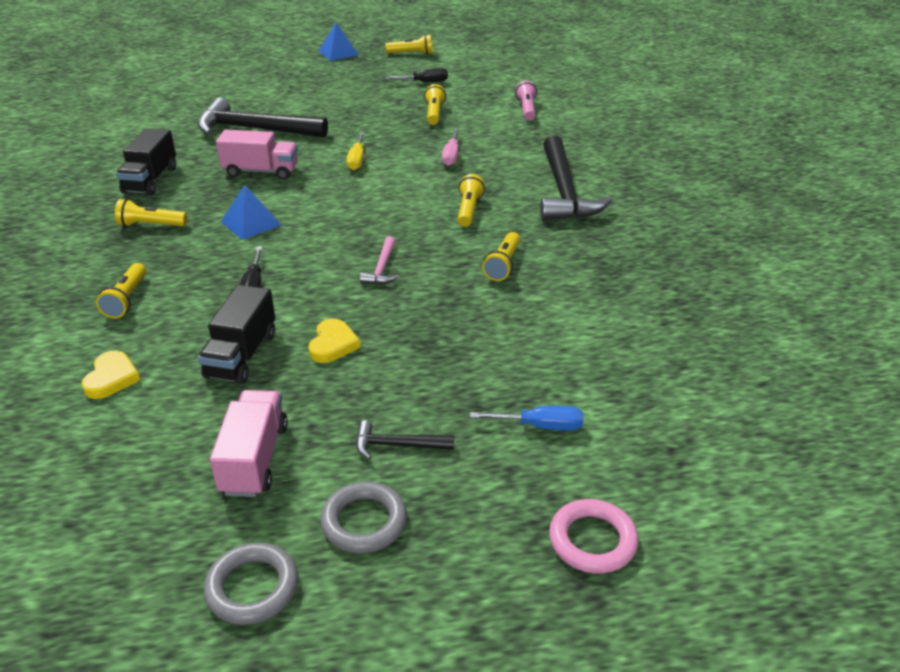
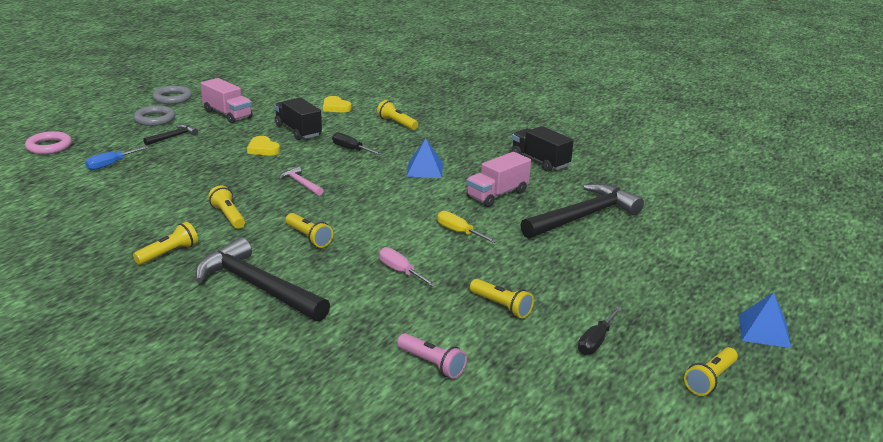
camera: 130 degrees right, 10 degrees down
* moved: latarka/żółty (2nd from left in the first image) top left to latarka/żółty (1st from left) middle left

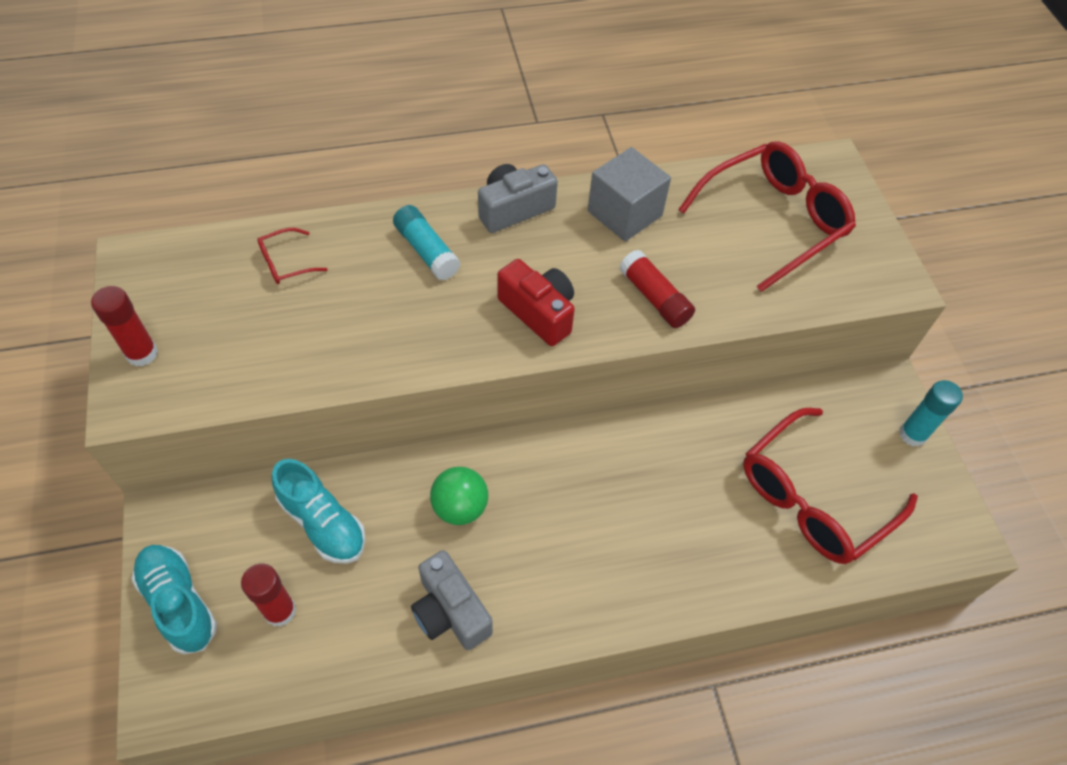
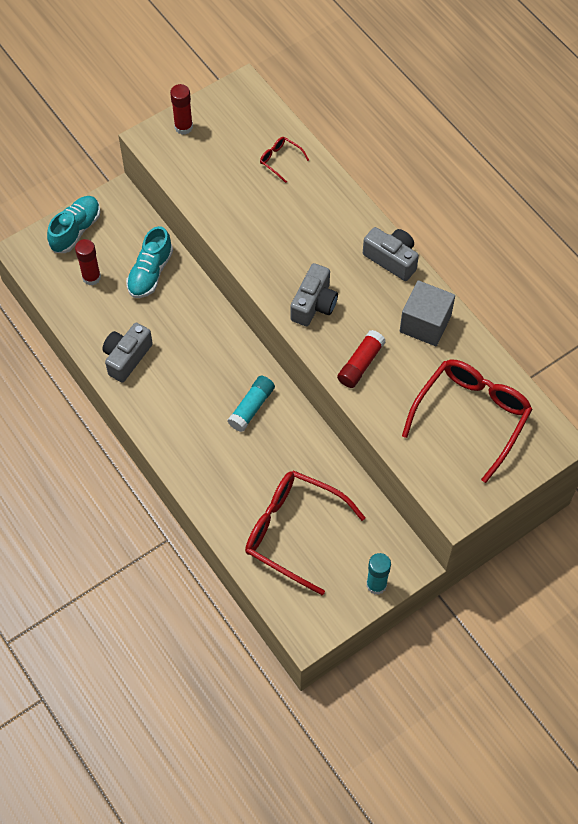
camera: 70 degrees right, 5 degrees up
* moved: klej w sztyfcie/turkusowy (1st from left) top centre to centre
* recoloured: aparat fotograficzny/czerwony centre to aparat fotograficzny/szary (2nd from left) centre
* turned: okulary/czerwony (2nd from left in the first image) top right = middle right 90 degrees counterclockwise
* removed: piłka/zielony centre

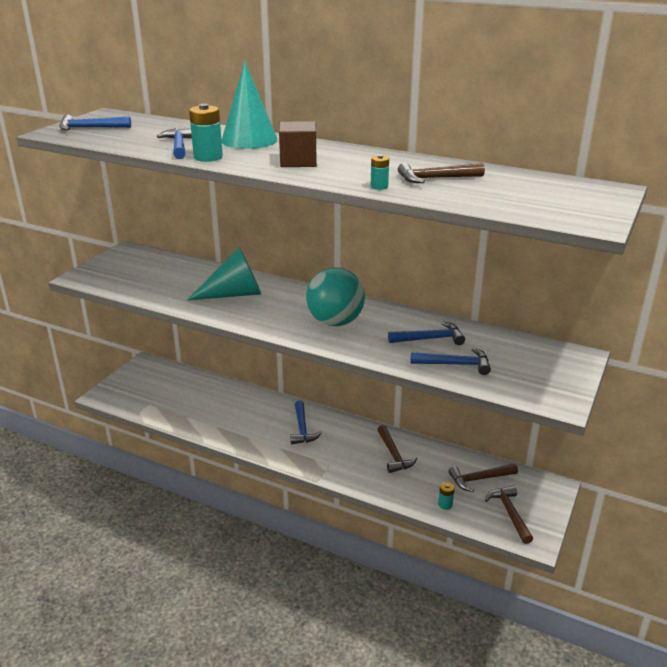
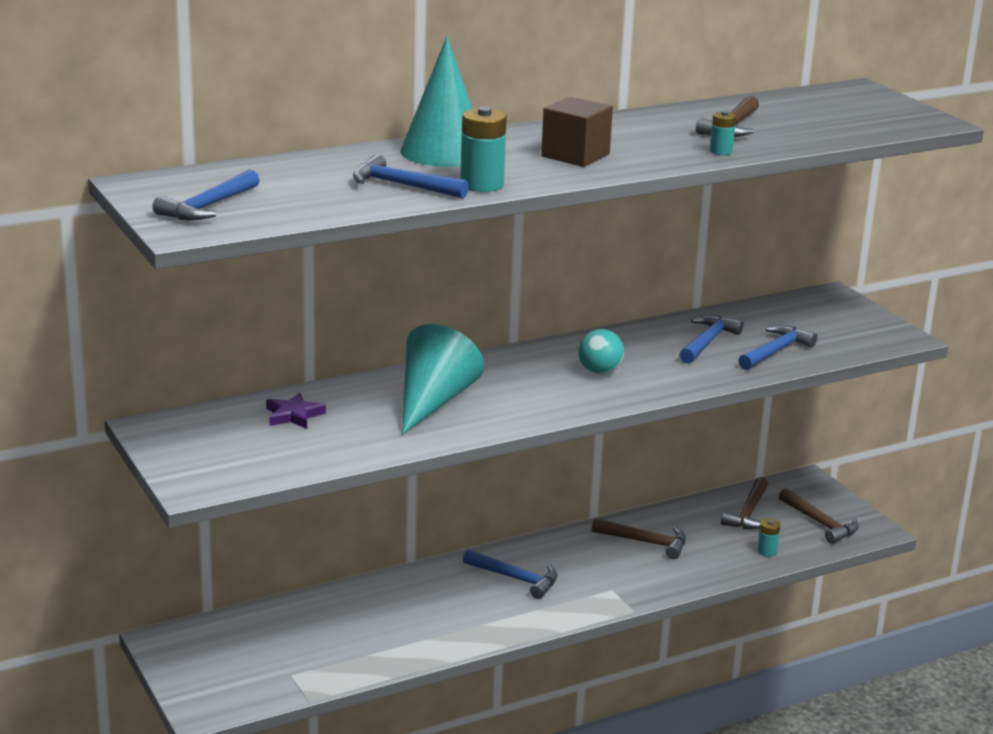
camera: 55 degrees left, 5 degrees down
* added: gwiazda/fioletowy middle left
* resized: piłka/turkusowy centre = centre x0.54
* turned: młotek/brązowy (4th from left) bottom right = bottom right 150 degrees counterclockwise

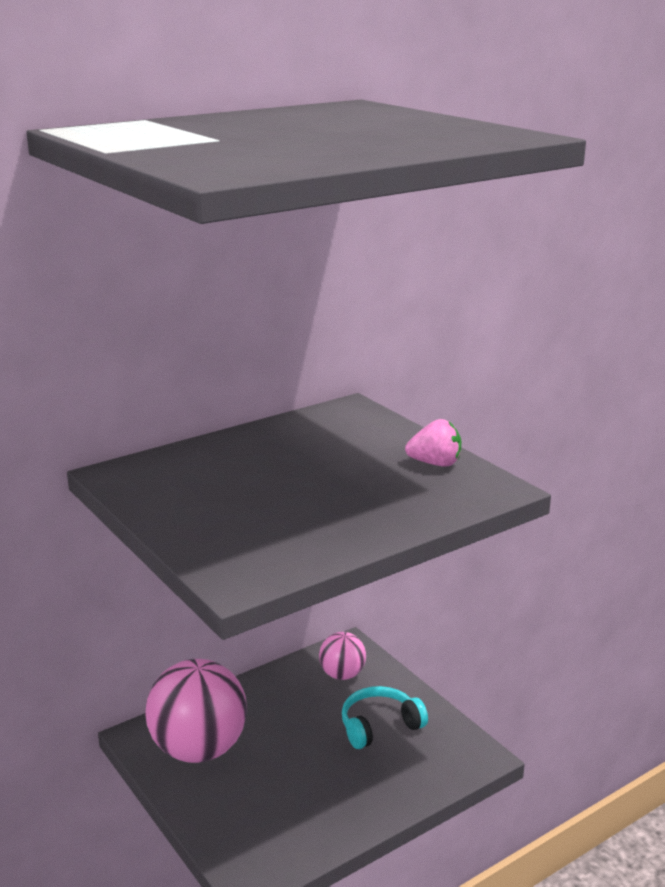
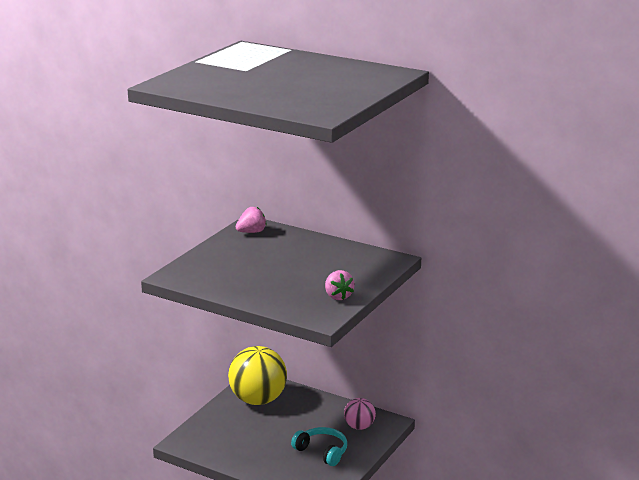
camera: 65 degrees right, 0 degrees up
* recoloured: piłka/różowy (1st from left) bottom left to piłka/żółty bottom centre
* added: truskawka/różowy (1st from left) centre

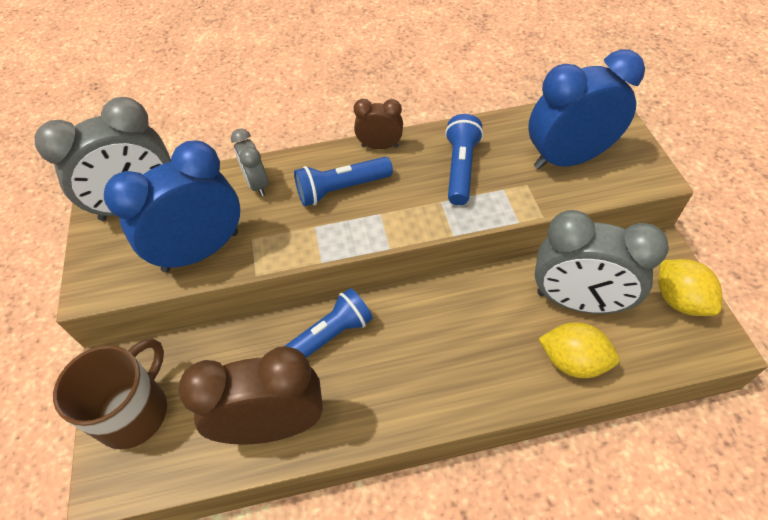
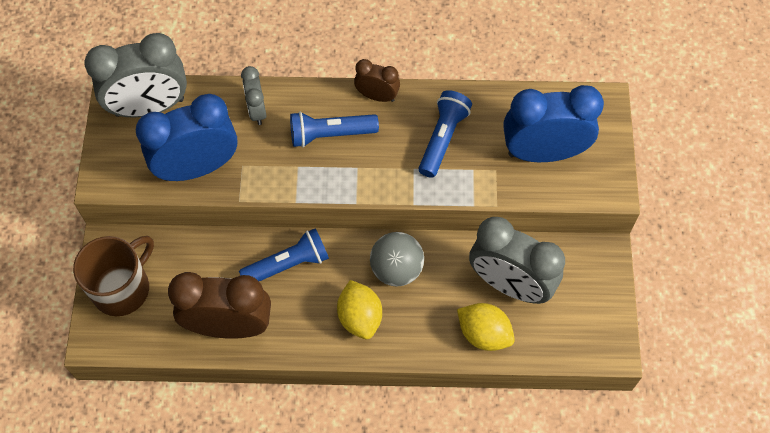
camera: 10 degrees right, 10 degrees up
* moved: cytryna/żółty (2nd from left in the first image) middle right to cytryna/żółty (1st from left) bottom centre
* added: piłka/szary centre

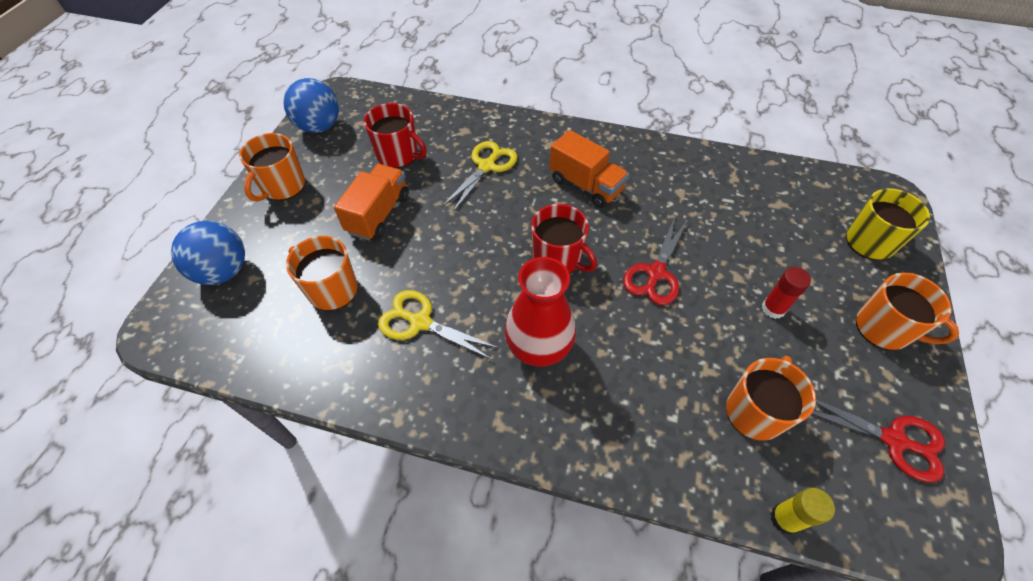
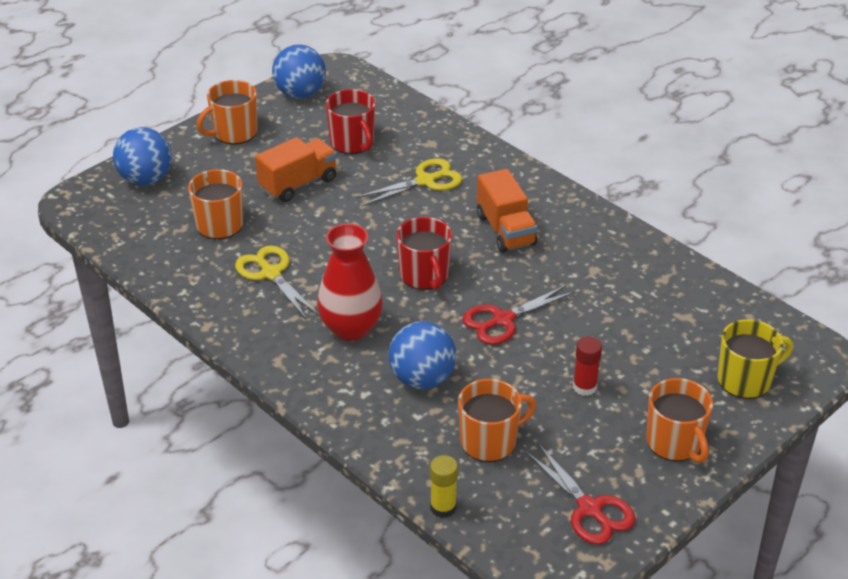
camera: 30 degrees right, 15 degrees down
* added: piłka/niebieski (3rd from left) centre

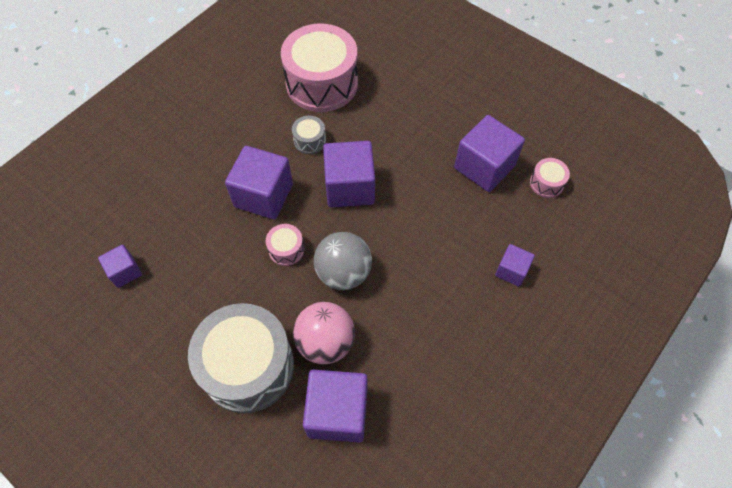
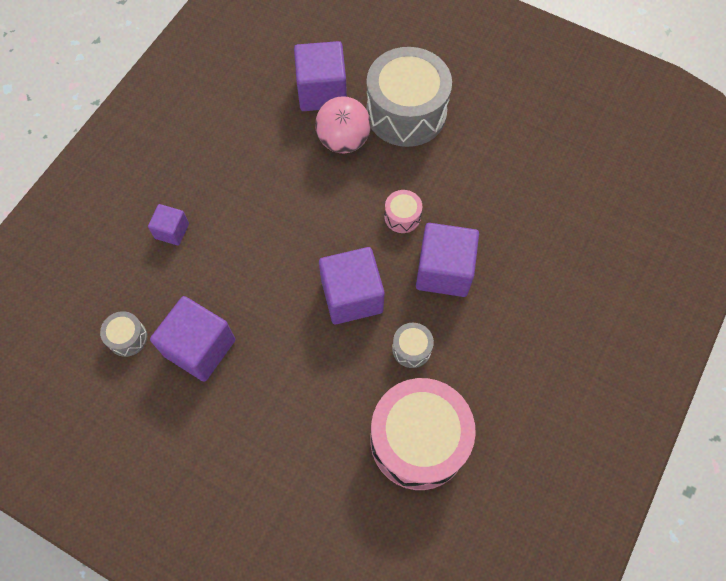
camera: 170 degrees right, 5 degrees up
* recoloured: bęben/różowy (3rd from left) middle right to bęben/szary (1st from left) middle left
* removed: sześcian/fioletowy (1st from left) middle left
* removed: piłka/szary centre

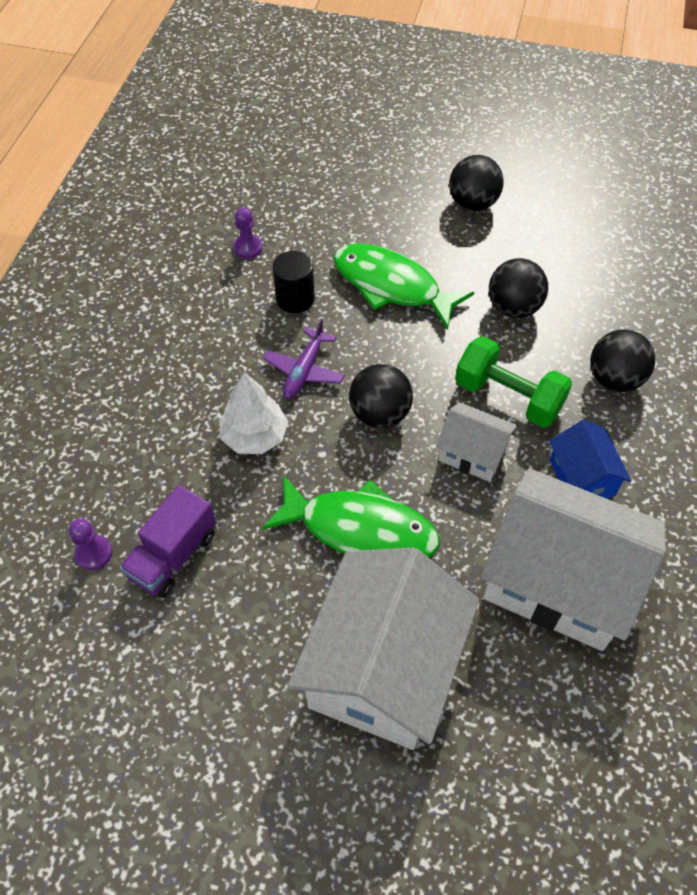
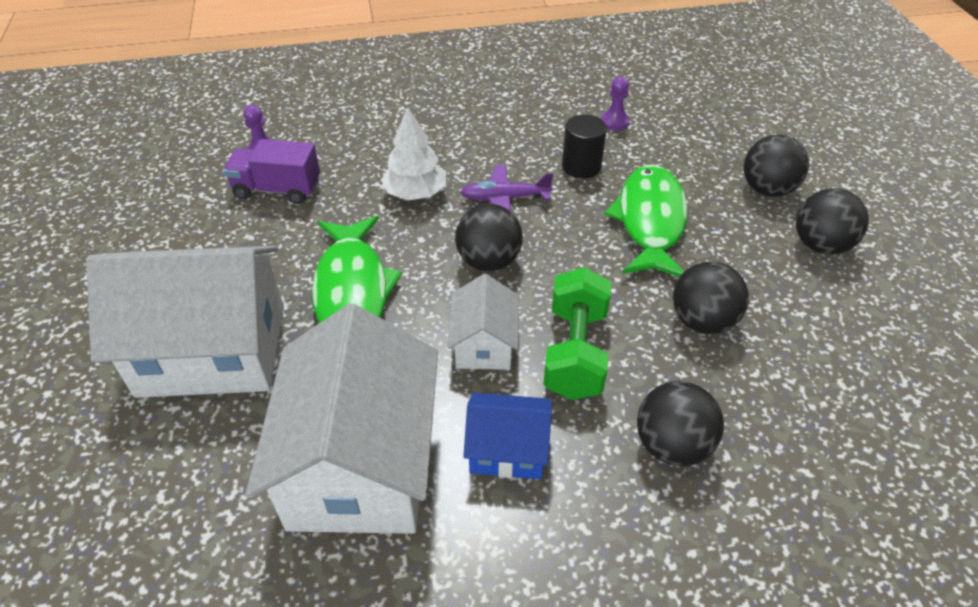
camera: 65 degrees right, 10 degrees down
* turned: domek/niebieski middle right = bottom centre 45 degrees clockwise
* added: piłka/czarny (4th from left) top right

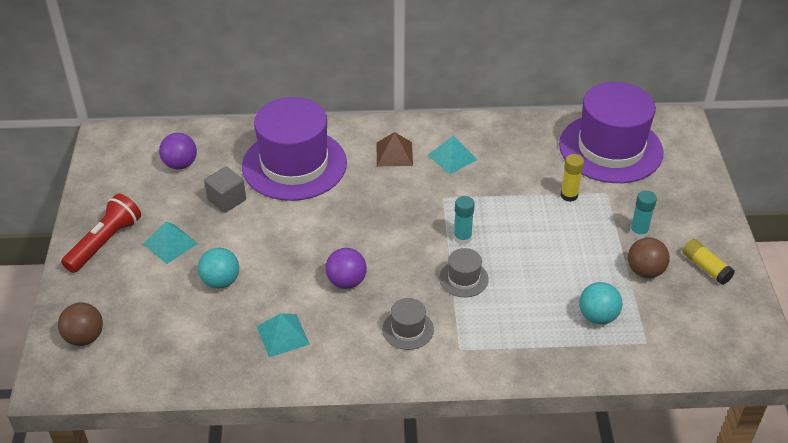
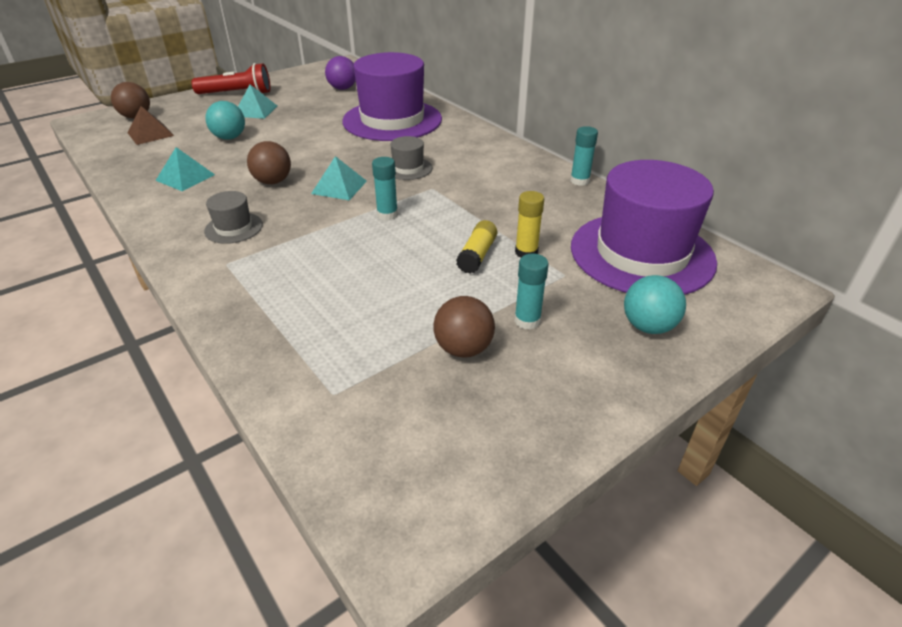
camera: 55 degrees right, 5 degrees down
* moved: piramida/brązowy centre to top left
* recoloured: piłka/fioletowy (2nd from left) centre to piłka/brązowy (2nd from left) top left
* moved: piramida/turkusowy (3rd from left) centre to top centre
* moved: kapelusz/szary (2nd from left) centre to top centre
* moved: klej w sztyfcie/żółty (2nd from left in the first image) middle right to klej w sztyfcie/żółty (1st from left) centre
* added: klej w sztyfcie/turkusowy (3rd from left) top centre
* moved: piłka/turkusowy (2nd from left) bottom right to middle right
* removed: sześcian/szary middle left

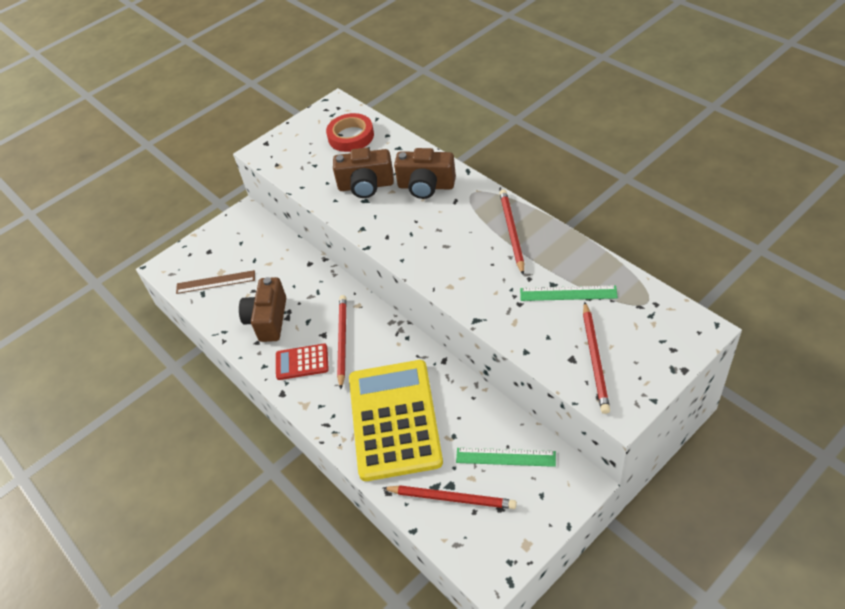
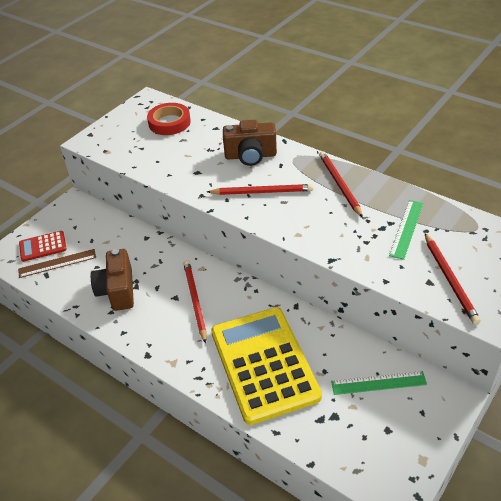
camera: 15 degrees left, 5 degrees down
* moved: kalkulator/czerwony centre to middle left
* moved: ołówek/czerwony (2nd from left) bottom centre to centre
* turned: linijka/zielony (2nd from left) middle right = middle right 60 degrees counterclockwise
* removed: aparat fotograficzny/brązowy (2nd from left) top centre

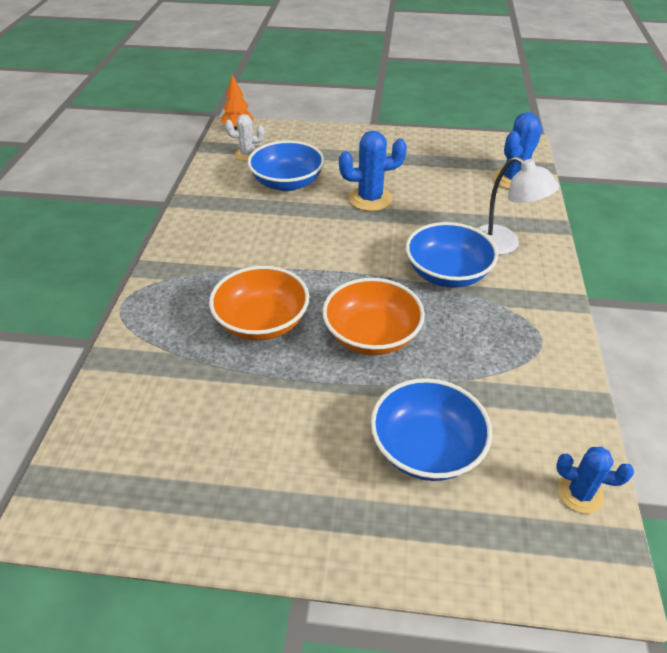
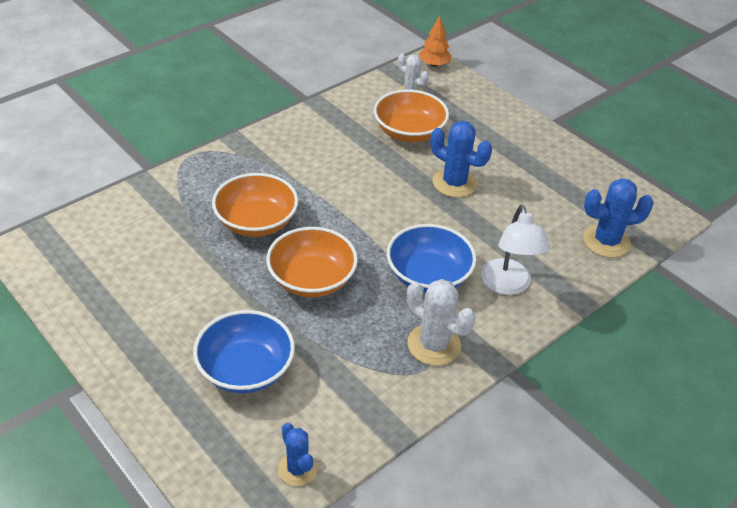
camera: 40 degrees right, 0 degrees up
* recoloured: miska/niebieski (1st from left) top centre to miska/pomarańczowy (3rd from left) top centre
* added: kaktus/biały (2nd from left) centre

